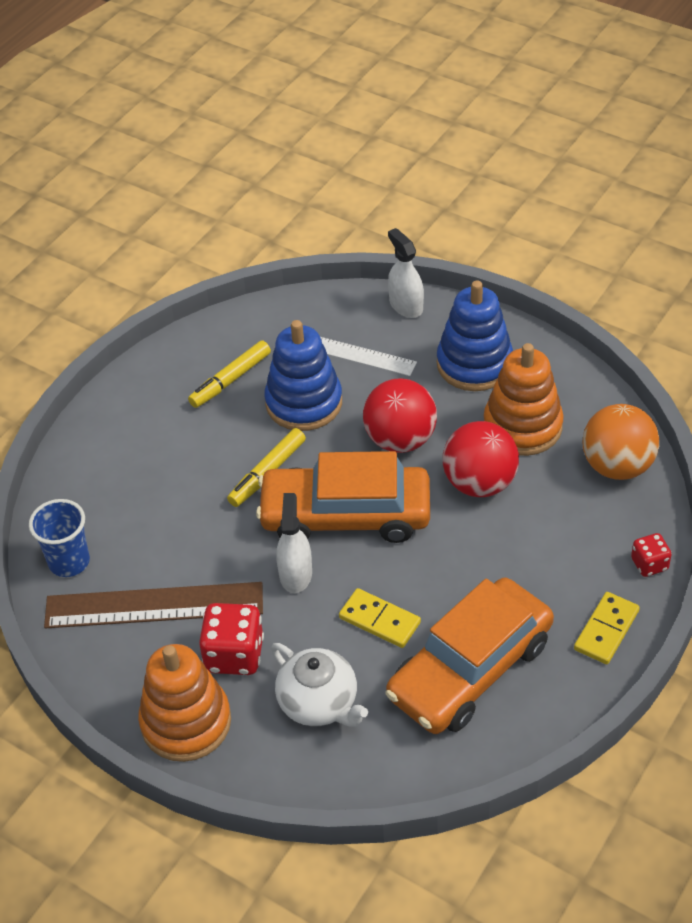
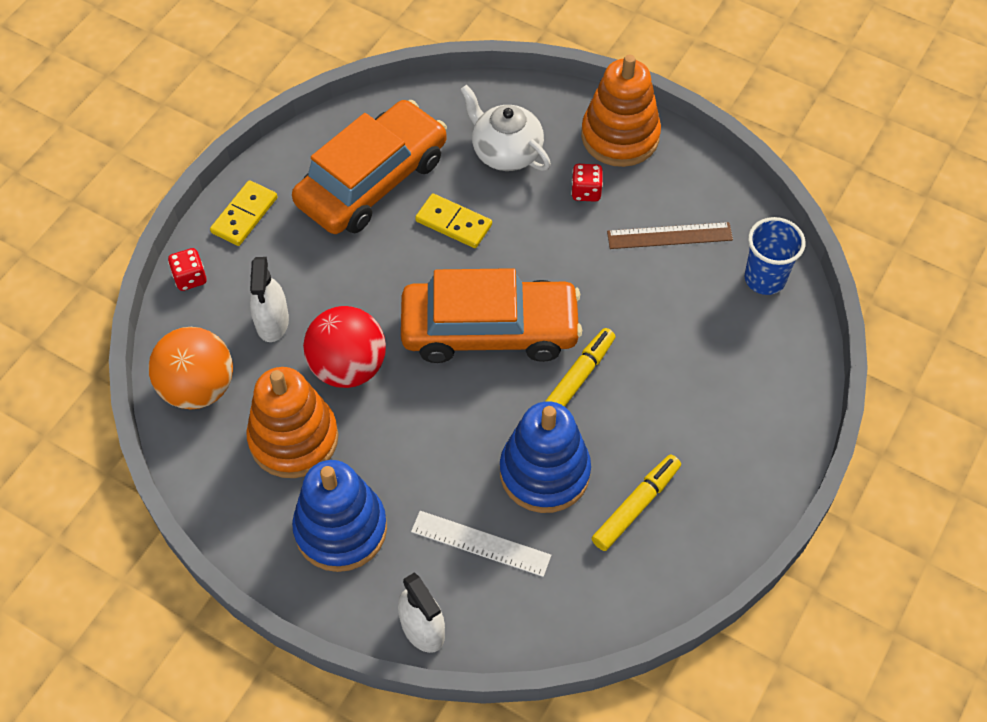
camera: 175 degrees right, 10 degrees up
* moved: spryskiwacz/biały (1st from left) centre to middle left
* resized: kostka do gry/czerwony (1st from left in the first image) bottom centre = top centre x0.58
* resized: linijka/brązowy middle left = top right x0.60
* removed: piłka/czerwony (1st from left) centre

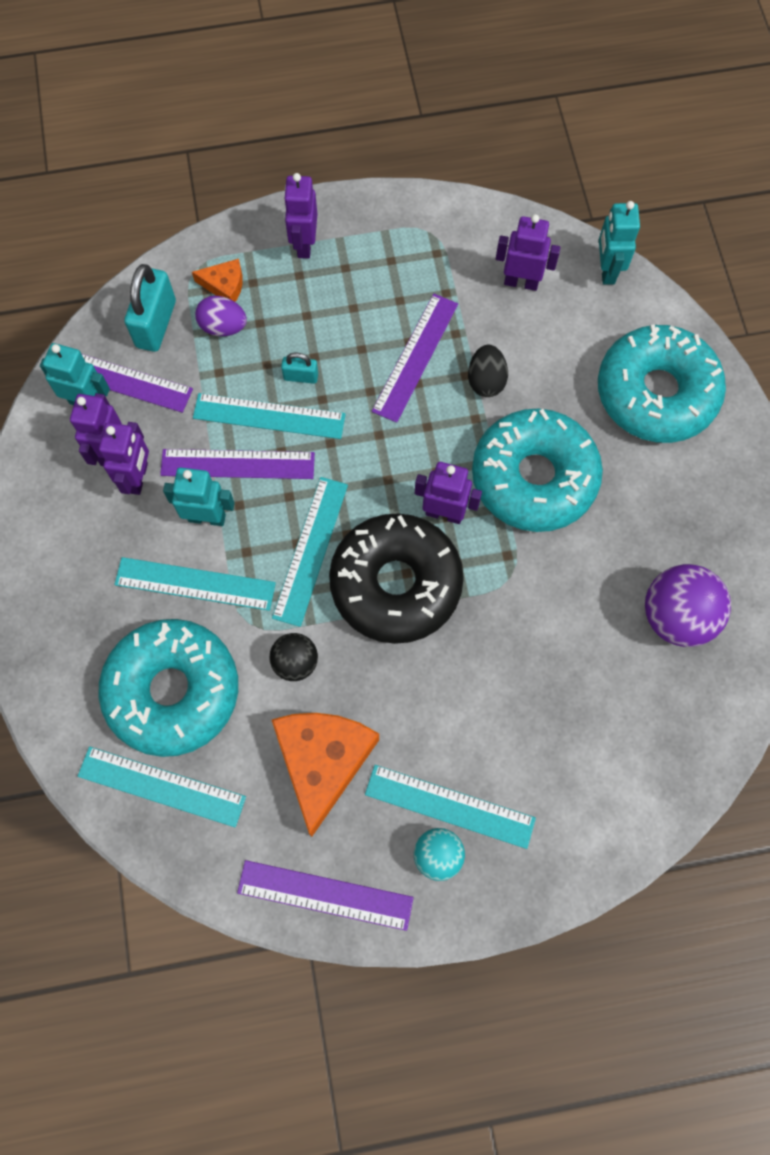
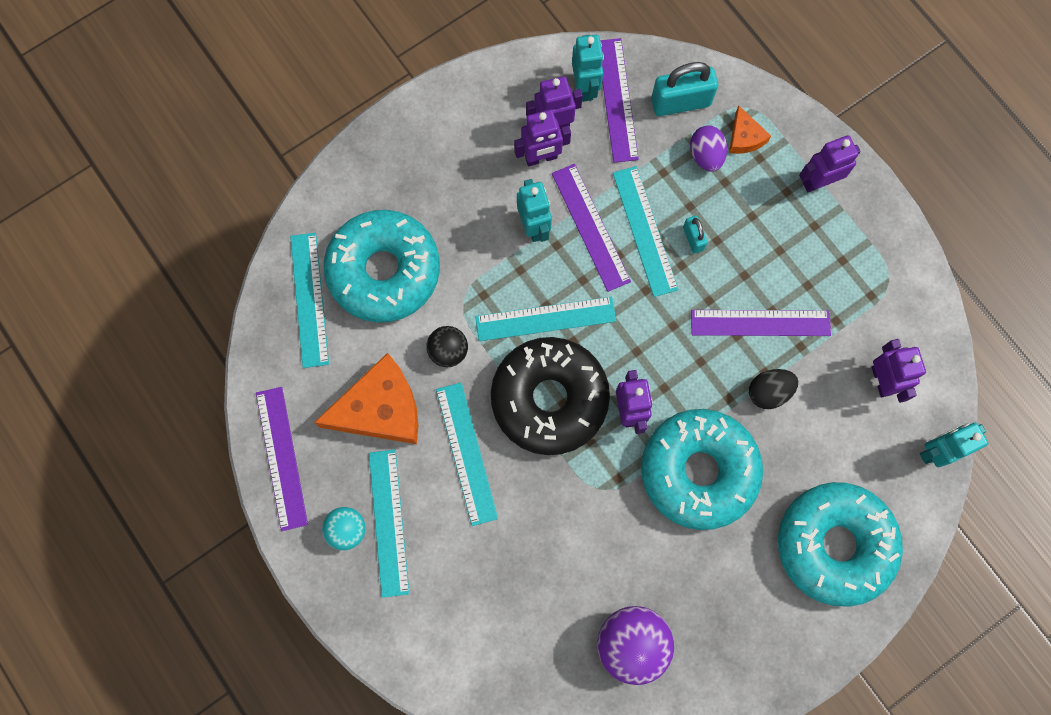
camera: 65 degrees right, 5 degrees up
* moved: linijka/turkusowy (2nd from left in the first image) middle left to linijka/turkusowy (3rd from left) centre

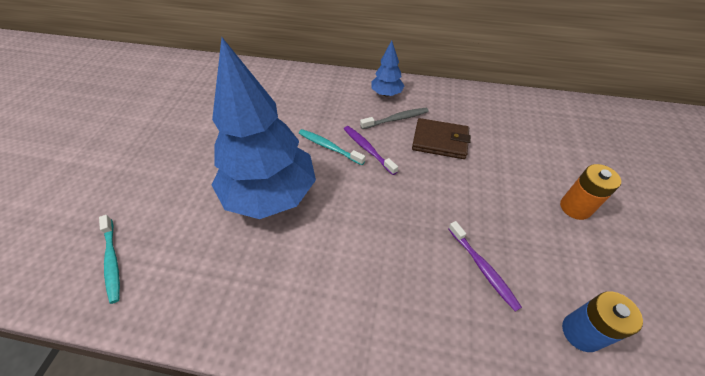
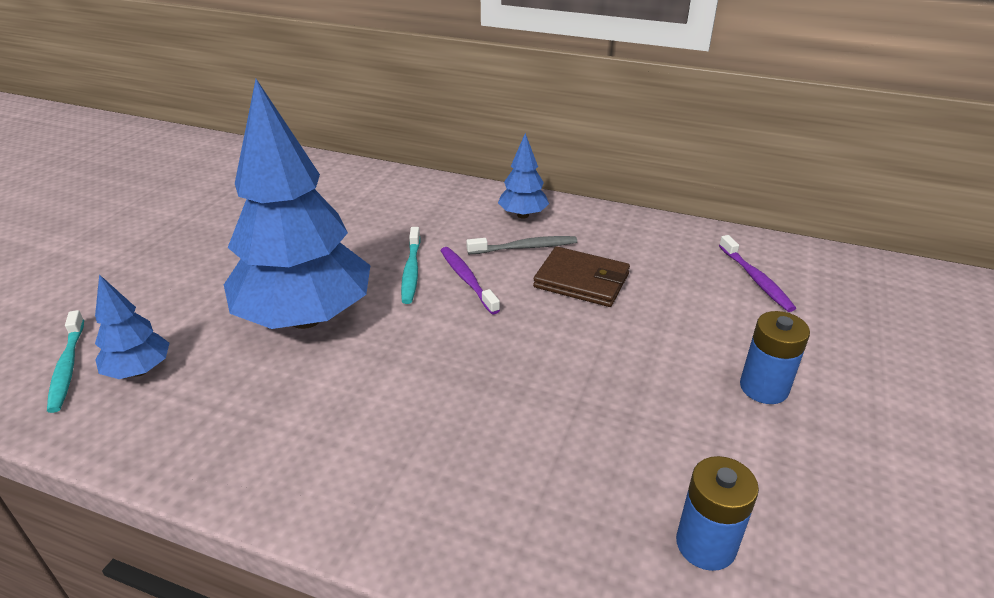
camera: 10 degrees right, 15 degrees down
* added: drzewko/niebieski (1st from left) middle left
* turned: szczoteczka do zębów/turkusowy (2nd from left) centre = centre 135 degrees counterclockwise
* moved: szczoteczka do zębów/fioletowy (2nd from left) bottom right to middle right
* recoloured: bateria/pomarańczowy middle right to bateria/niebieski (2nd from left) middle right

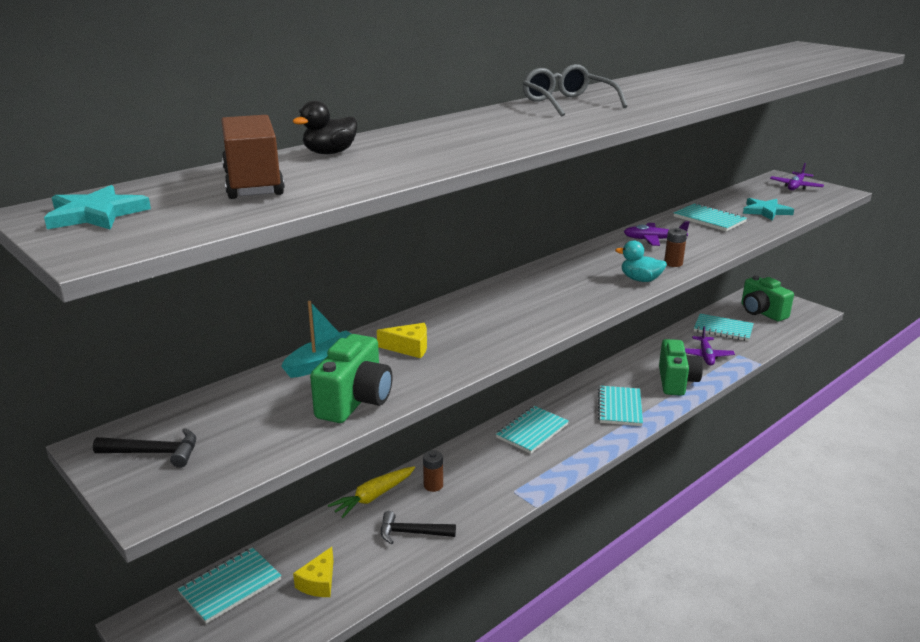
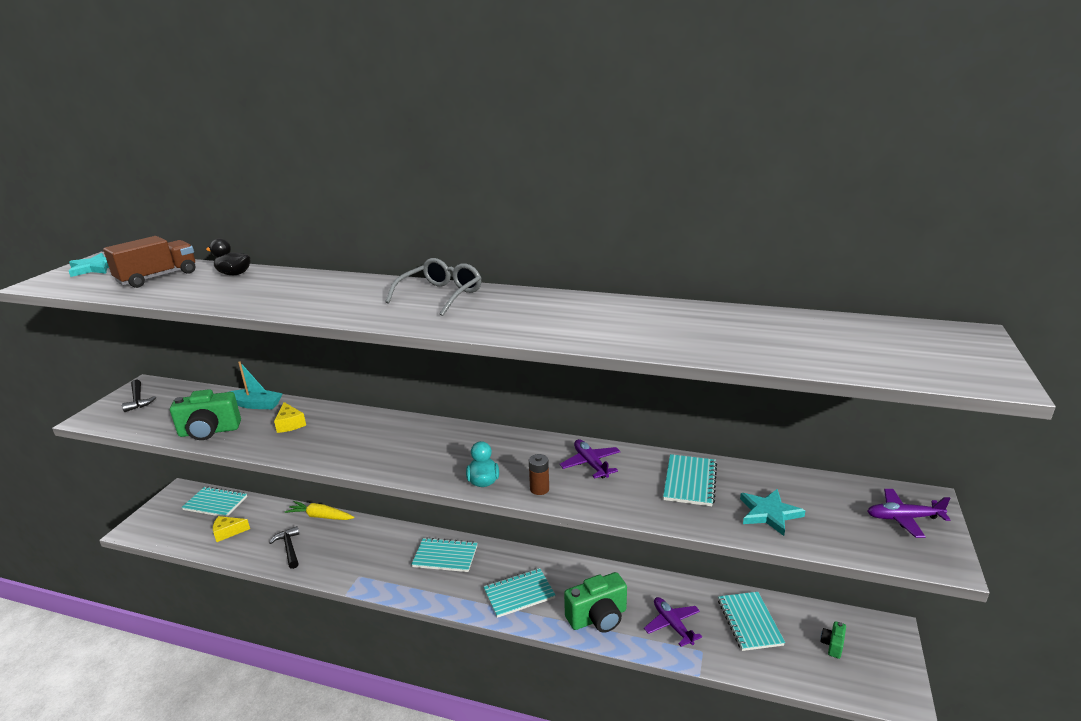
camera: 60 degrees right, 0 degrees up
* turned: samolot/fioletowy (2nd from left) middle right = bottom centre 90 degrees clockwise
* resized: aparat fotograficzny/zielony (3rd from left) middle right = bottom right x0.48
* removed: bateria/brązowy (1st from left) bottom centre

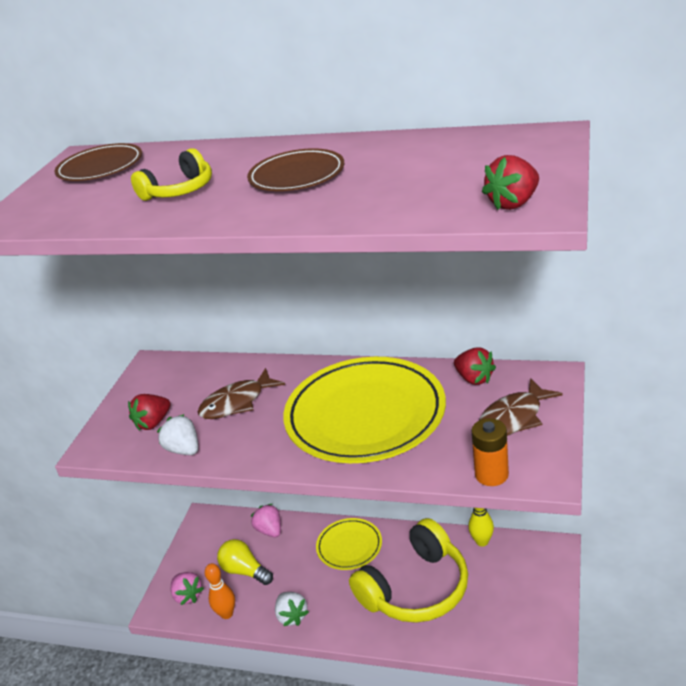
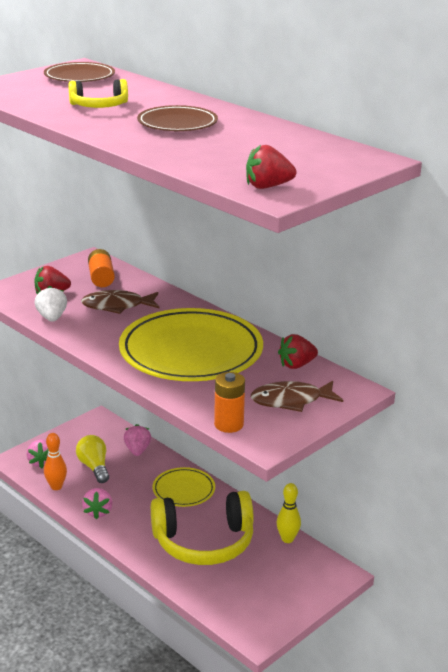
camera: 25 degrees right, 5 degrees down
* recoloured: truskawka/biały (2nd from left) bottom centre to truskawka/różowy (2nd from left) bottom left
* added: bateria/pomarańczowy (1st from left) middle left
* turned: truskawka/czerwony (2nd from left in the first image) middle right = centre 75 degrees clockwise

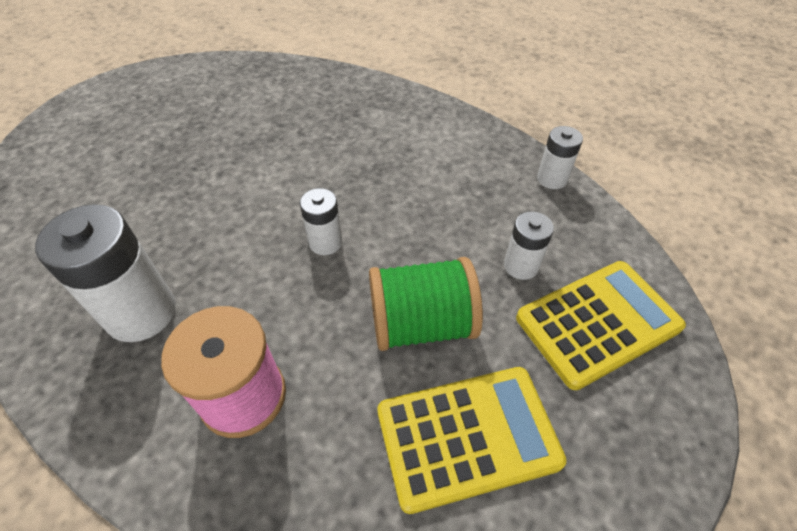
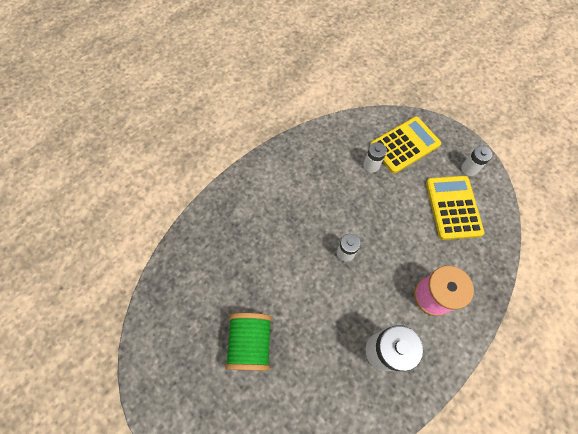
camera: 80 degrees left, 15 degrees up
* moved: szpulka/zielony centre to bottom centre
* turned: kalkulator/żółty (2nd from left in the first image) middle right = middle right 75 degrees clockwise
* moved: bateria/biały (4th from left) top right to middle right

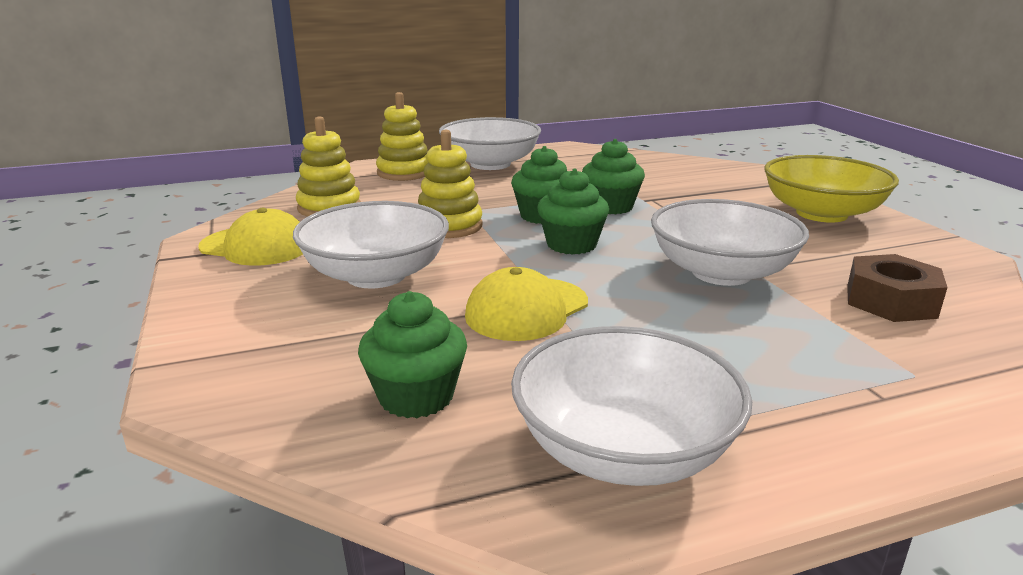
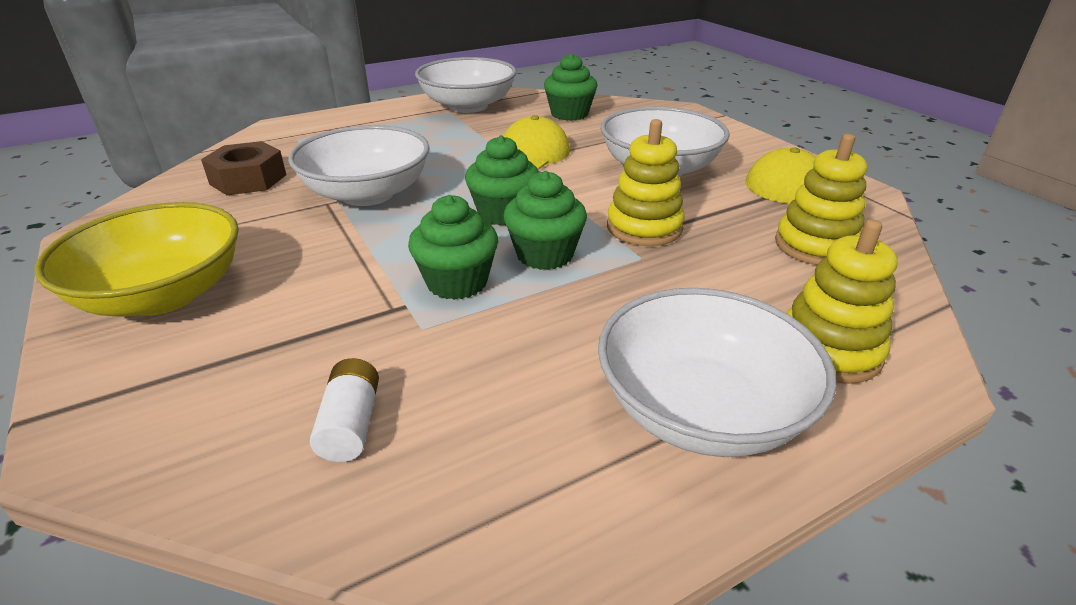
camera: 170 degrees right, 10 degrees up
* added: bateria/biały bottom left

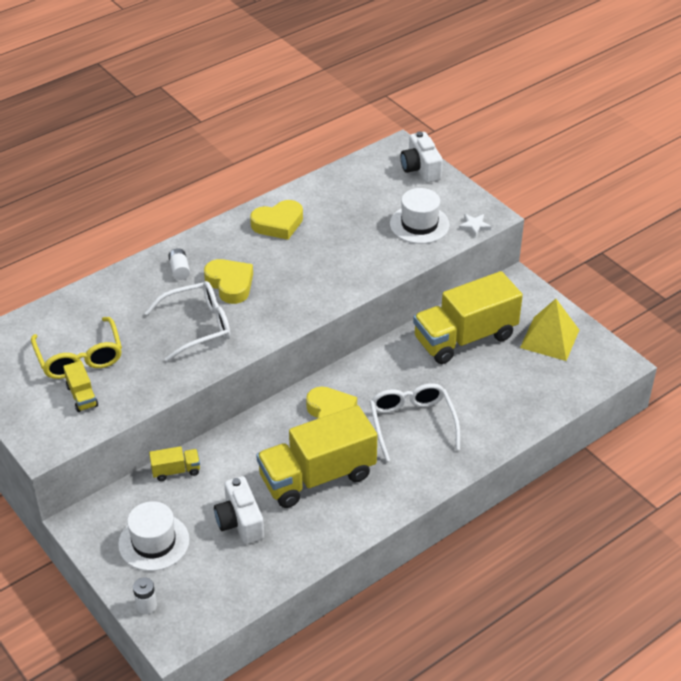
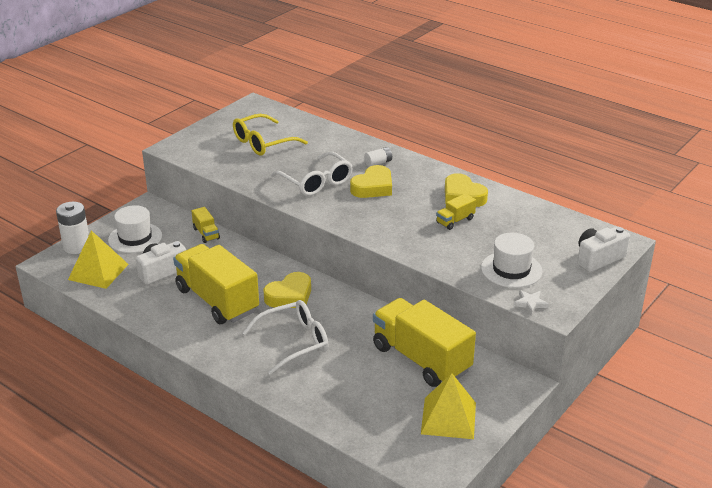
camera: 75 degrees right, 10 degrees down
* resized: bateria/biały (1st from left) bottom left = middle left x1.79
* added: piramida/żółty (1st from left) middle left
* moved: ciężarówka/żółty (1st from left in the first image) middle left to ciężarówka/żółty (4th from left) centre

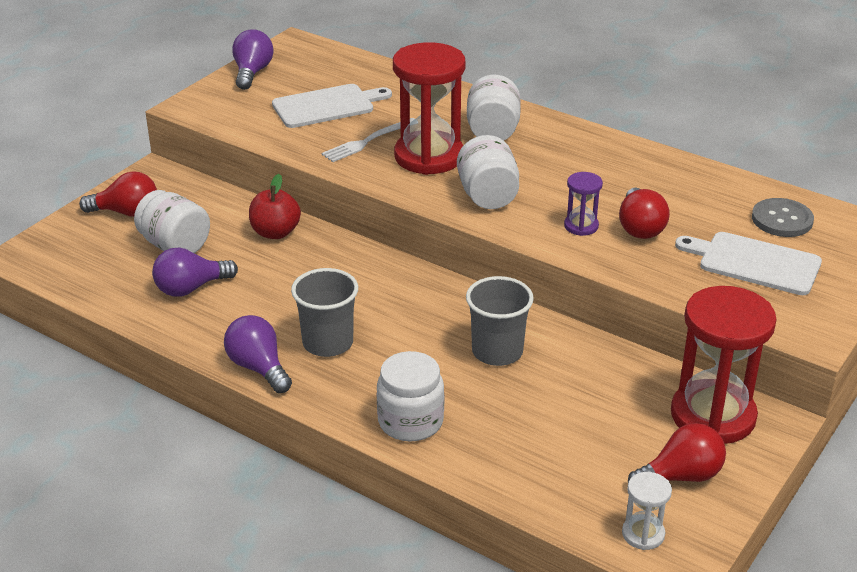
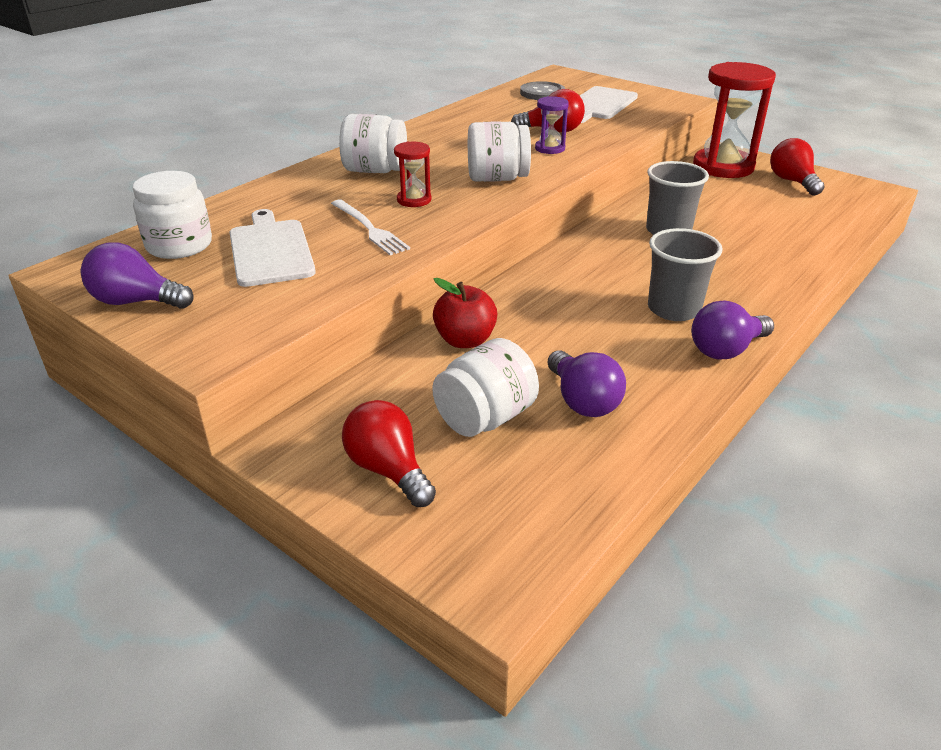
camera: 85 degrees left, 0 degrees up
* moved: słoik/biały (2nd from left in the first image) bottom centre to słoik/biały (1st from left) top left
* turned: żarówka/czerwony (1st from left) middle left = centre 45 degrees counterclockwise
* resized: klepsydra/czerwony (1st from left) top centre = top centre x0.46
* removed: klepsydra/biały bottom right

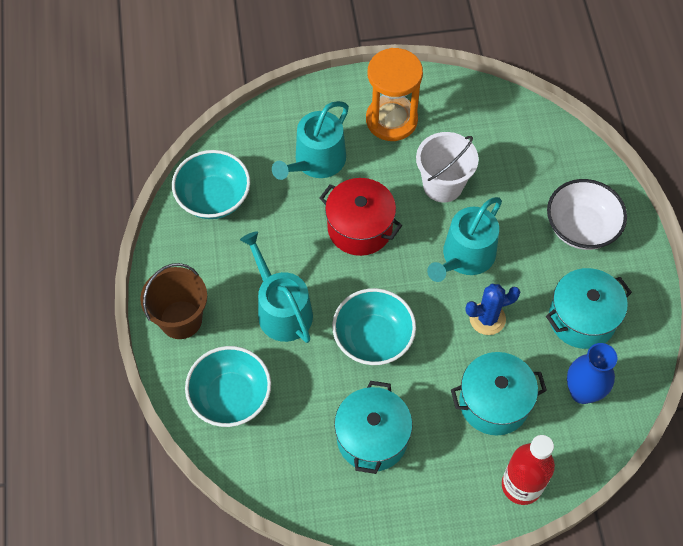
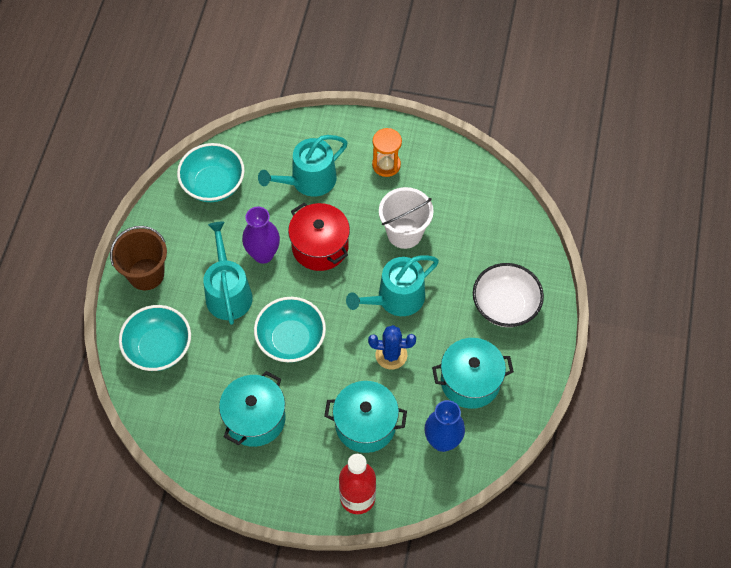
camera: 20 degrees right, 0 degrees up
* added: wazon/fioletowy centre
* resized: klepsydra/pomarańczowy top centre = top centre x0.62

